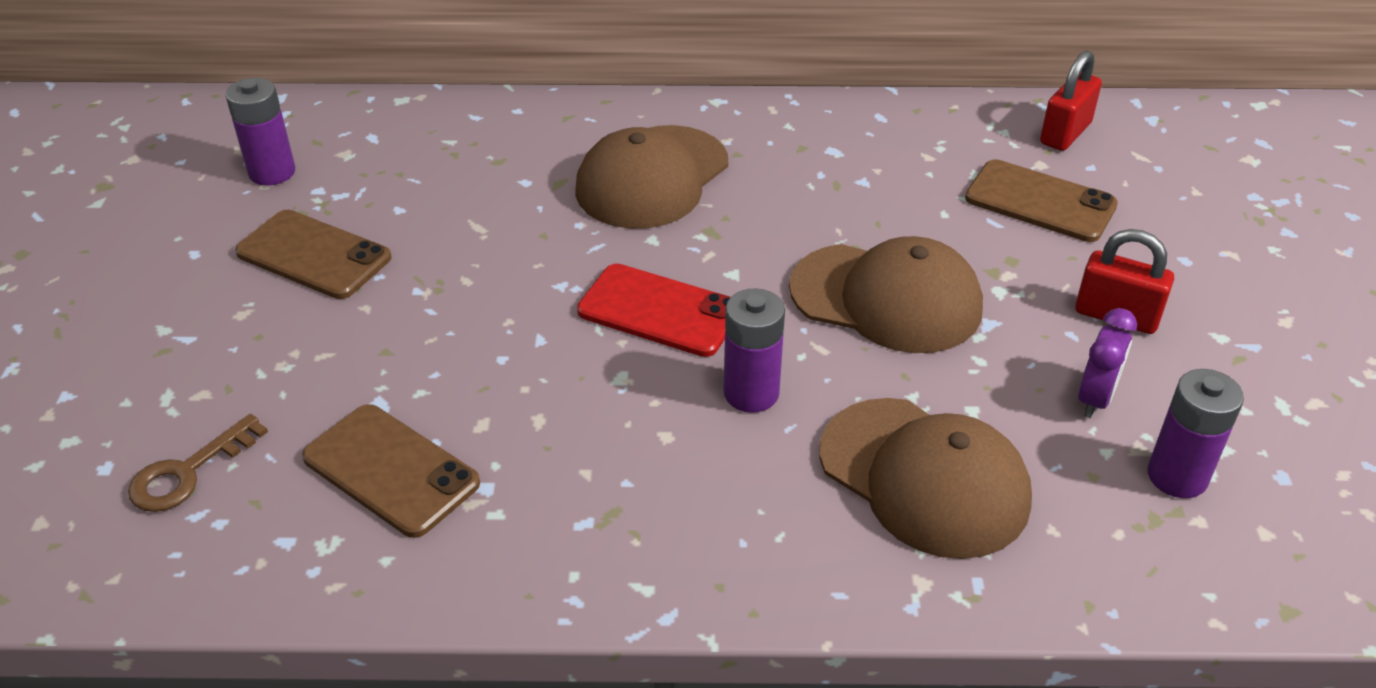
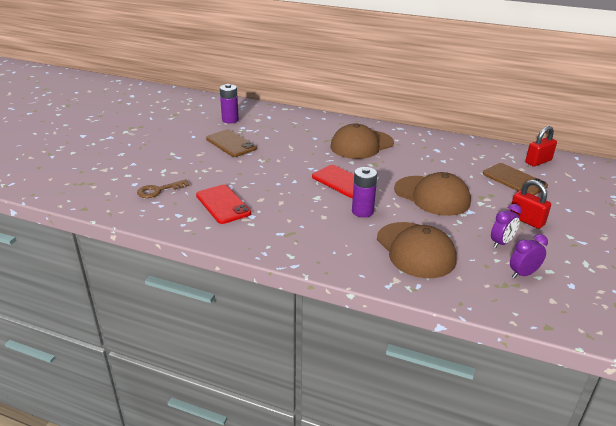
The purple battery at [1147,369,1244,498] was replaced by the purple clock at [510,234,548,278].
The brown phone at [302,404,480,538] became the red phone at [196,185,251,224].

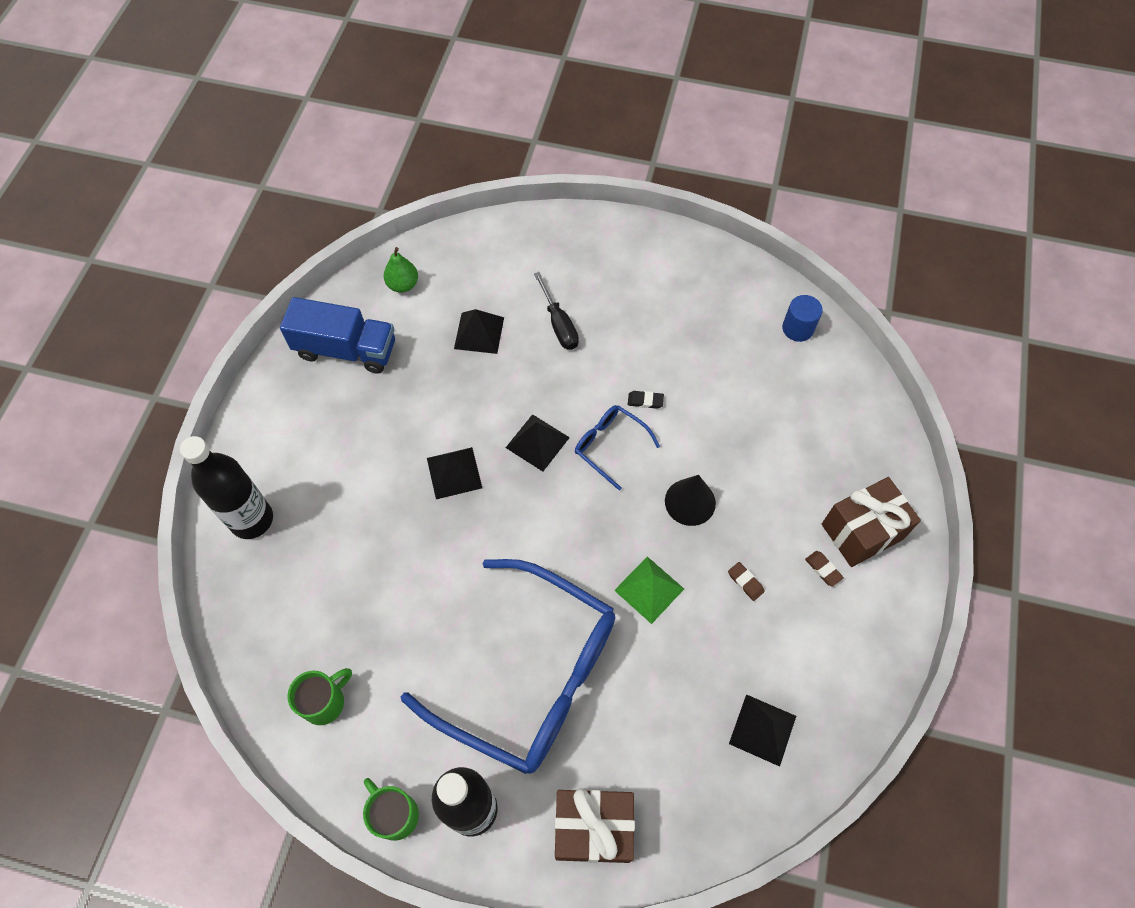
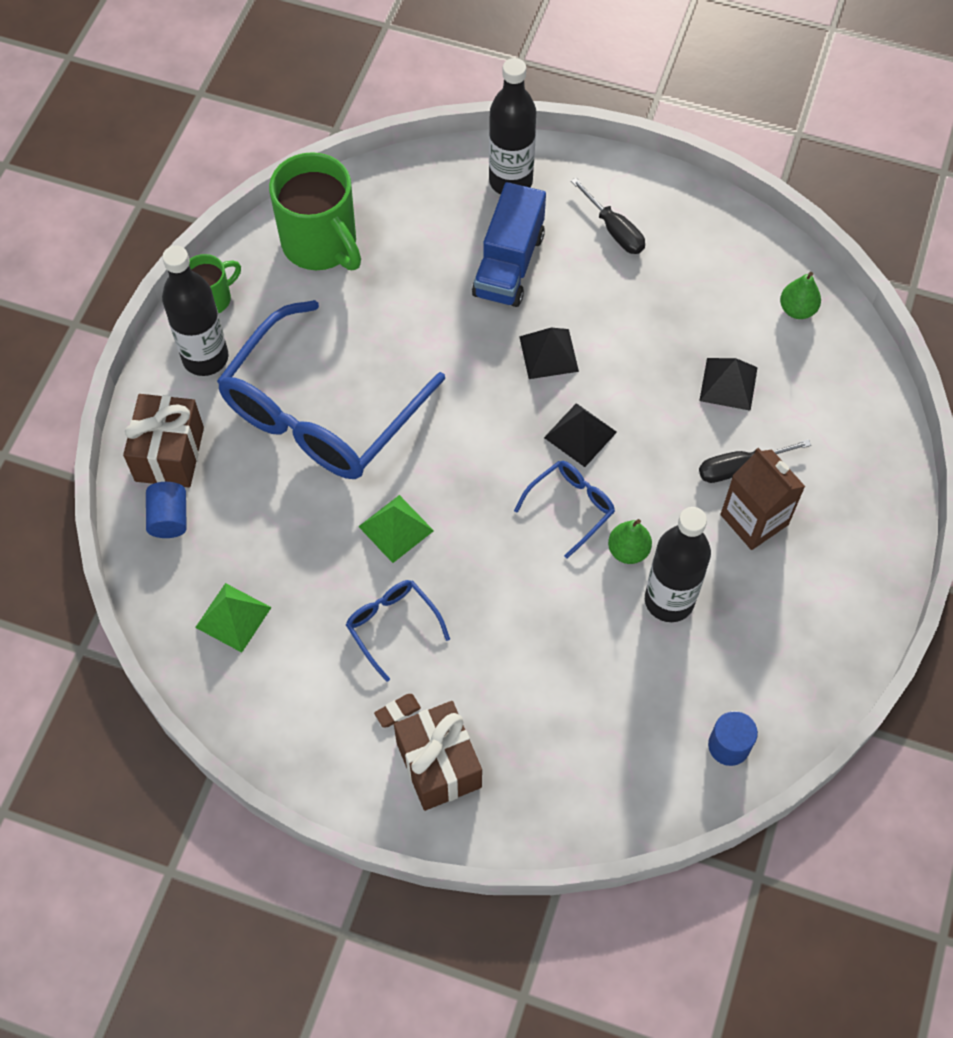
The black cone at [665,475,716,526] disappeared.
The blue cylinder at [146,482,187,538] appeared.
The black screwdriver at [571,178,645,254] appeared.
The black bottle at [645,507,711,622] appeared.
The brown carton at [720,448,805,550] appeared.
The blue truck moved from [280,297,395,374] to [472,182,546,307].
The black eraser at [628,391,664,409] was replaced by the green pear at [608,519,652,564].
The brown eraser at [728,562,765,601] was replaced by the blue glasses at [346,580,450,682].
The black pyramid at [729,694,796,767] became the green pyramid at [195,583,272,653].
The green mug at [287,668,352,725] changed to 1.90 times the size.

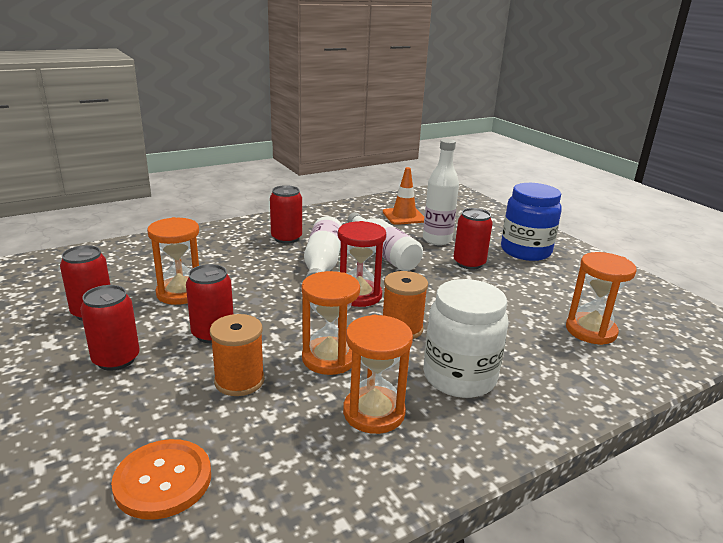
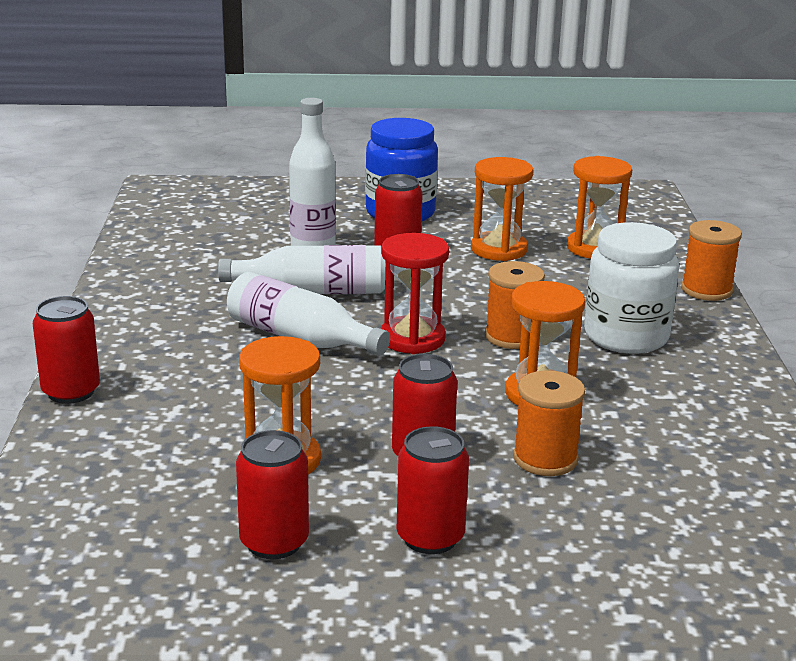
The orange button at [111,439,211,520] disappeared.
The orange traffic cone at [383,167,424,225] disappeared.
The orange spool at [681,220,742,301] appeared.
The red can moved from [270,185,302,243] to [33,296,100,404].
The orange hourglass moved from [343,315,413,434] to [471,157,534,261].

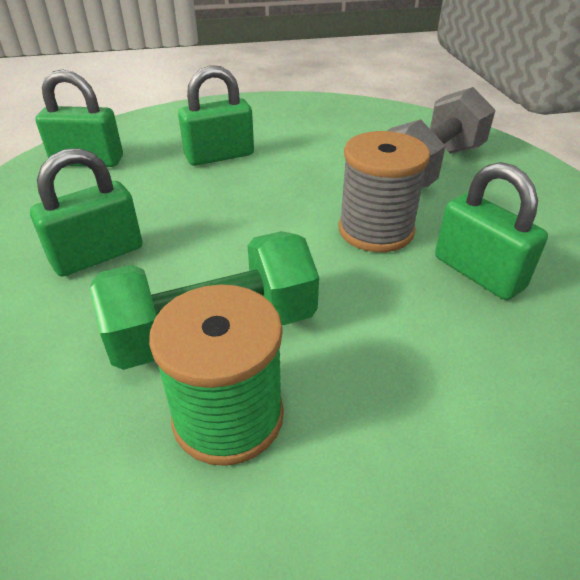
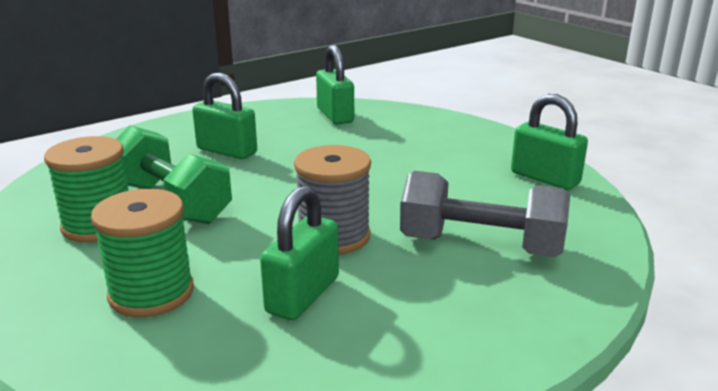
The green spool at [91,189,194,317] appeared.
The green padlock moved from [178,65,254,166] to [511,94,588,190].

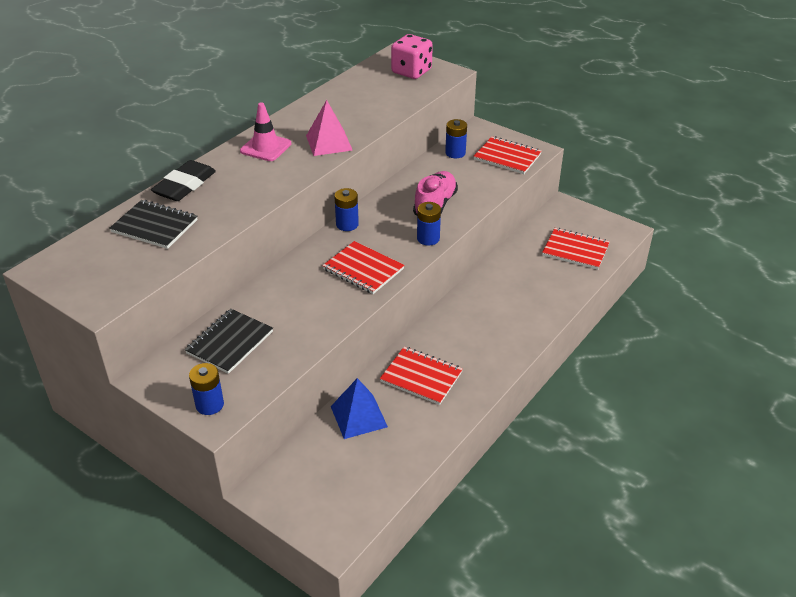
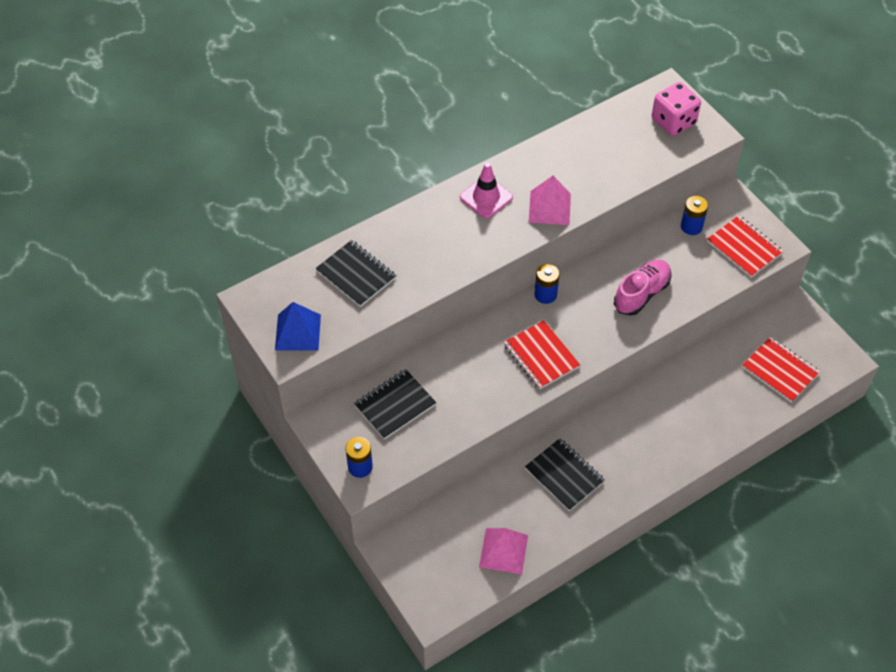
The black eraser at [151,160,216,201] disappeared.
The blue battery at [417,202,441,246] disappeared.
The pink pyramid at [479,528,528,574] appeared.
The blue pyramid moved from [331,378,388,439] to [275,302,321,351].
The red notebook at [380,346,463,405] became the black notebook at [525,438,605,511].

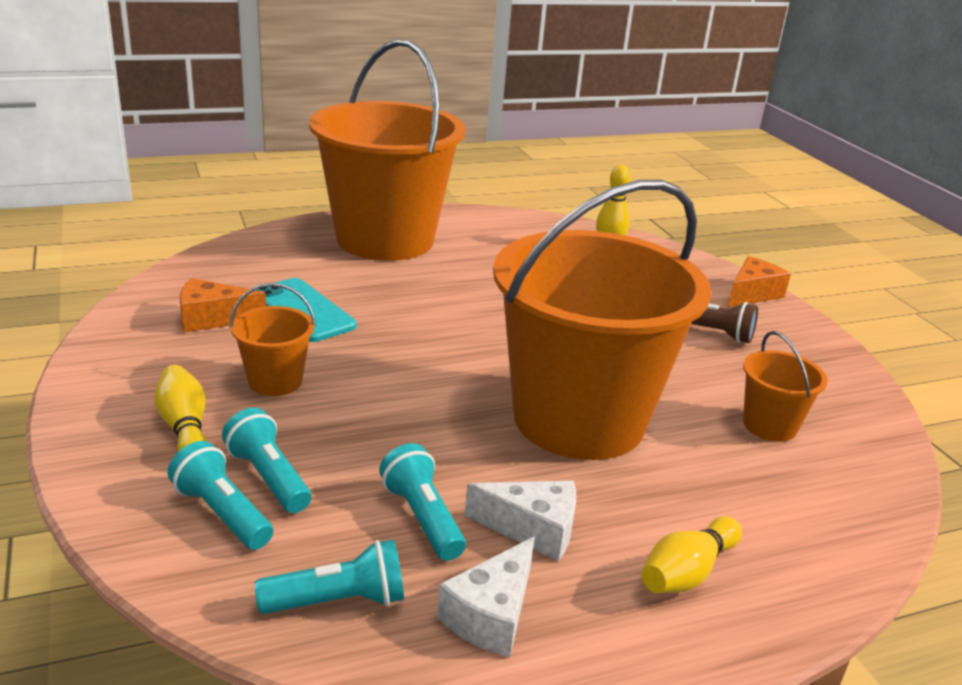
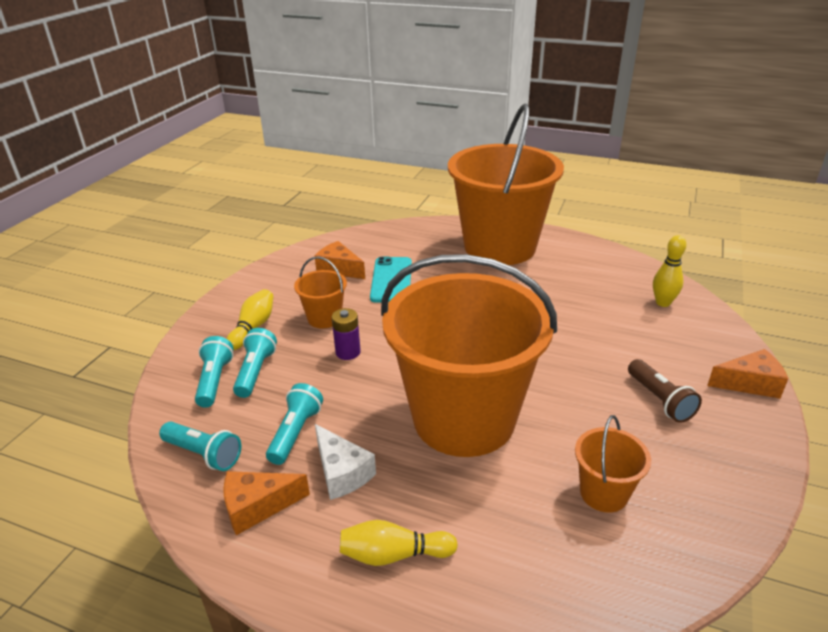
The purple battery at [332,308,361,360] appeared.
The white cheese at [437,537,535,657] became the orange cheese at [223,471,310,535].

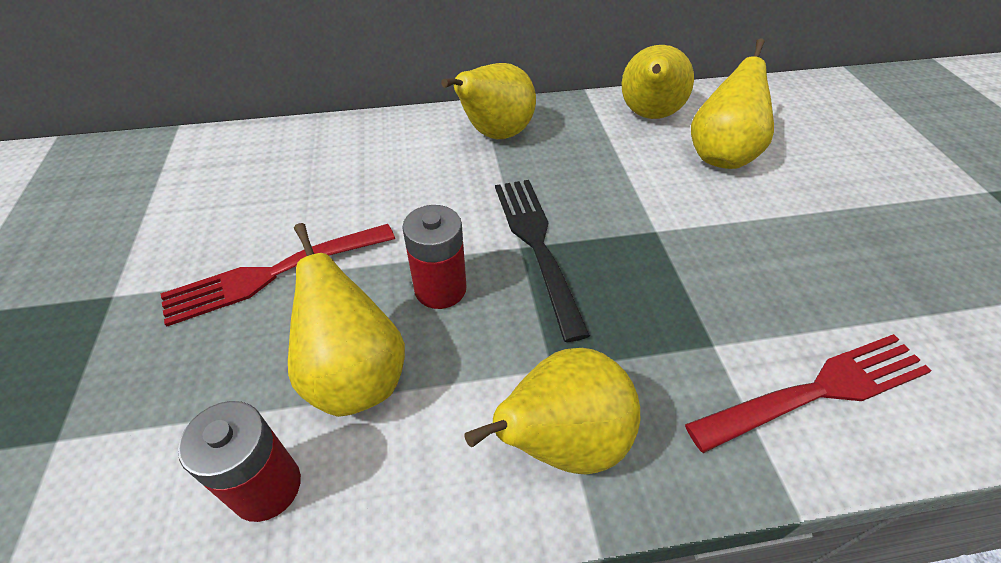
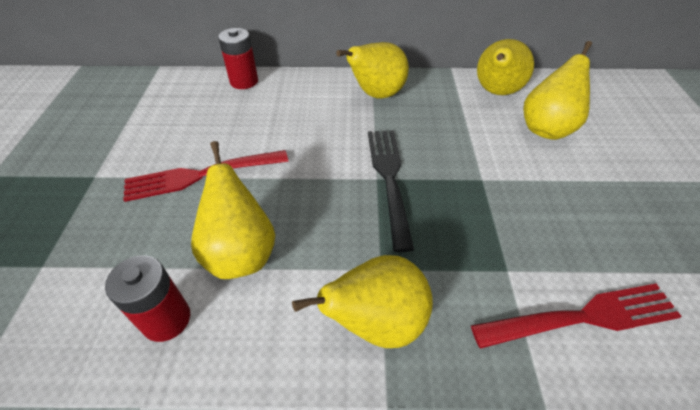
The red battery moved from [402,205,466,309] to [218,28,258,89].

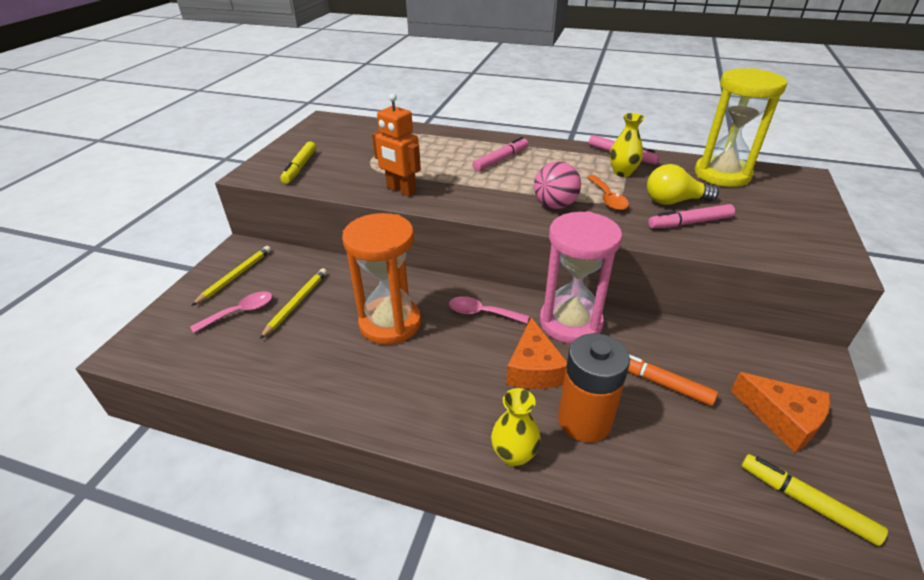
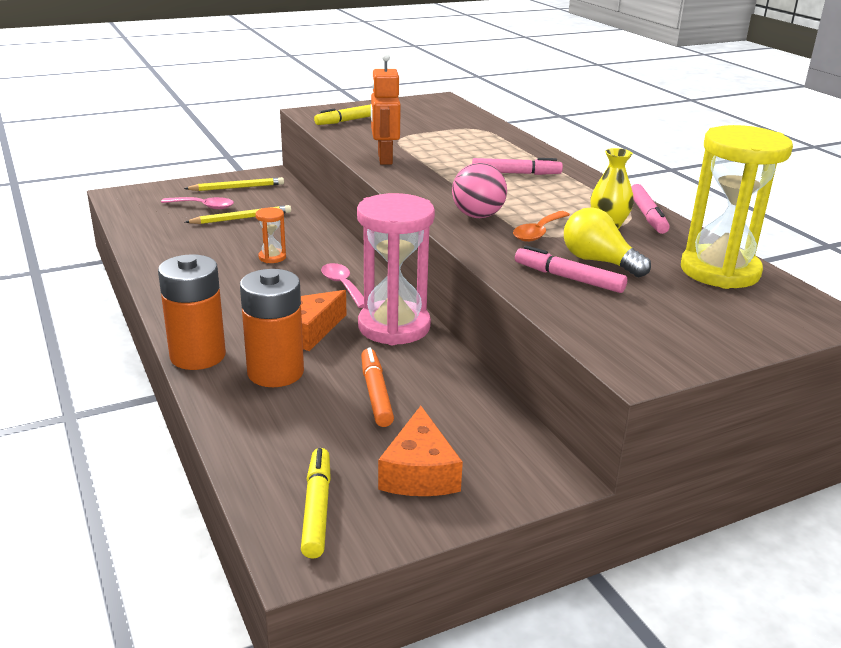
The yellow vase at [491,388,541,467] was replaced by the orange battery at [158,254,226,370].
The orange hourglass at [342,213,421,345] changed to 0.43 times the size.

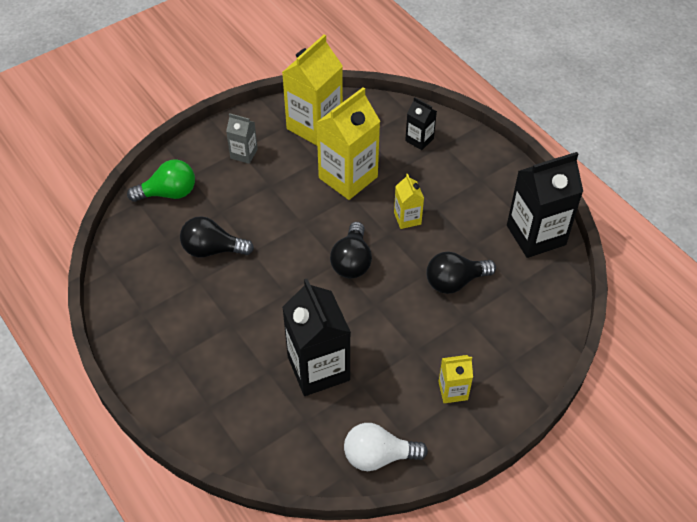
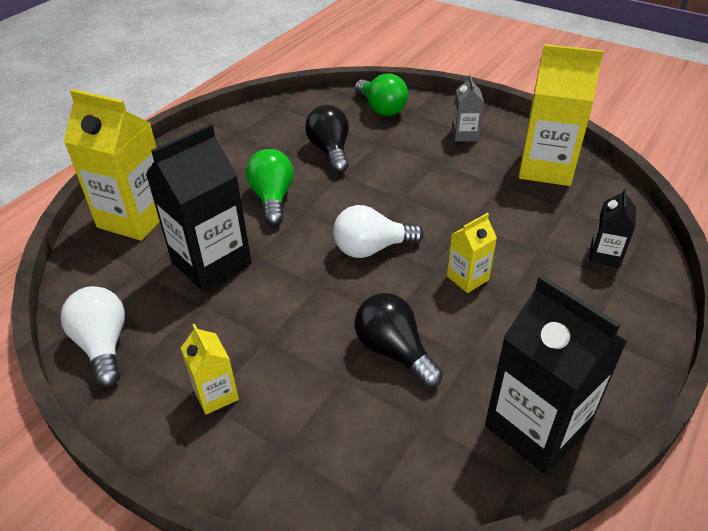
The green light bulb at [246,149,294,226] appeared.
The yellow carton moved from [316,87,380,200] to [63,89,160,241].
The black light bulb at [330,222,372,278] became the white light bulb at [333,205,424,258].

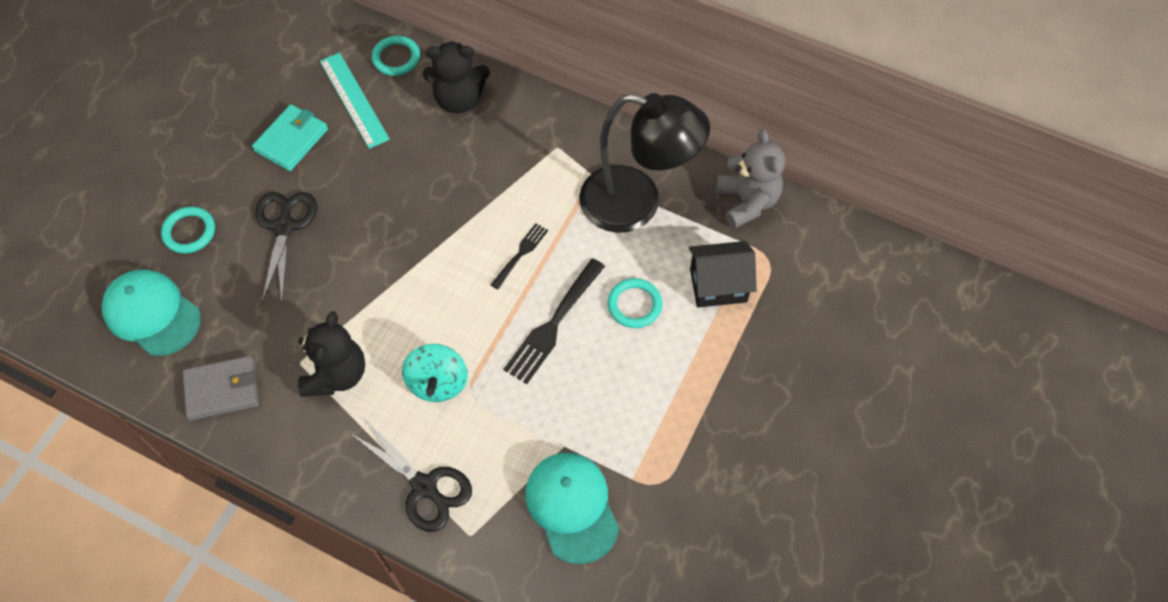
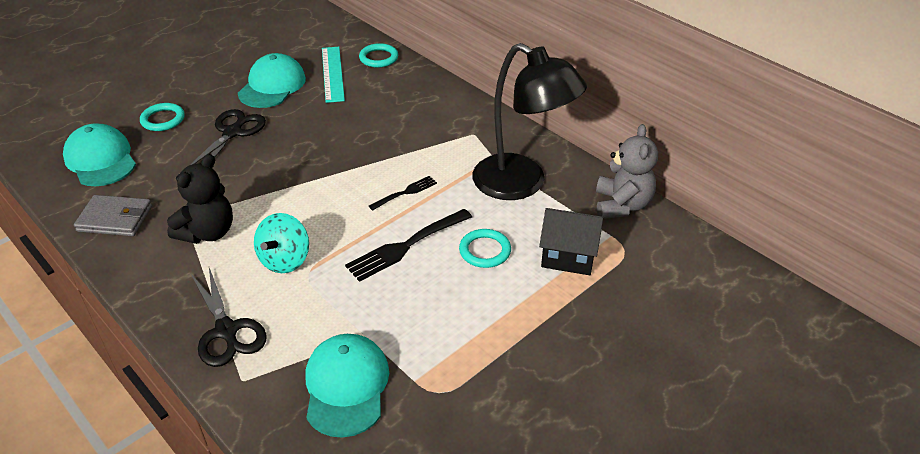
The black teddy bear at [422,41,490,113] disappeared.
The turquoise wallet at [252,104,328,171] was replaced by the turquoise cap at [238,53,306,108].

